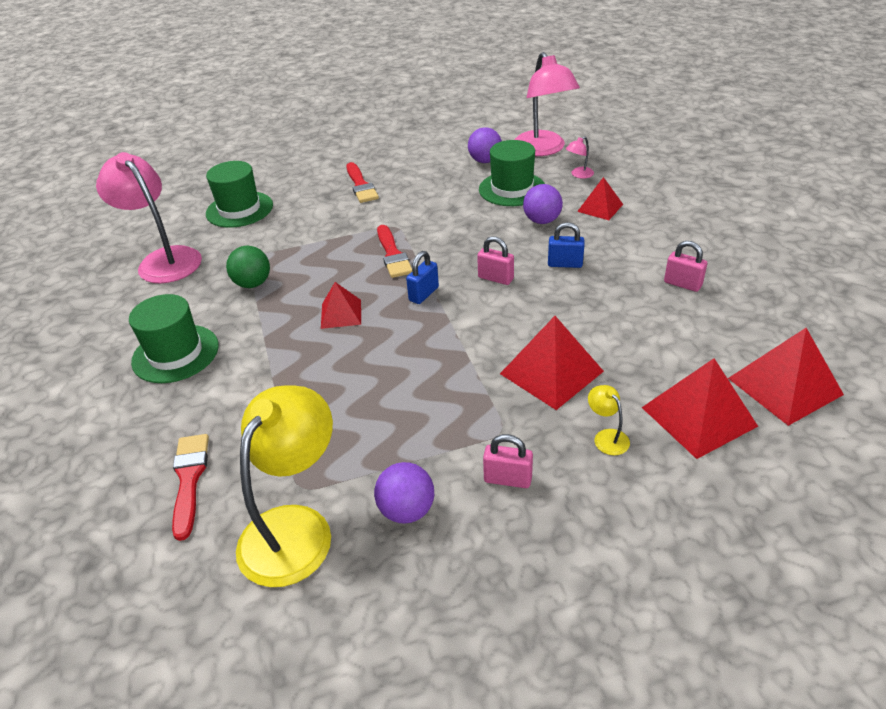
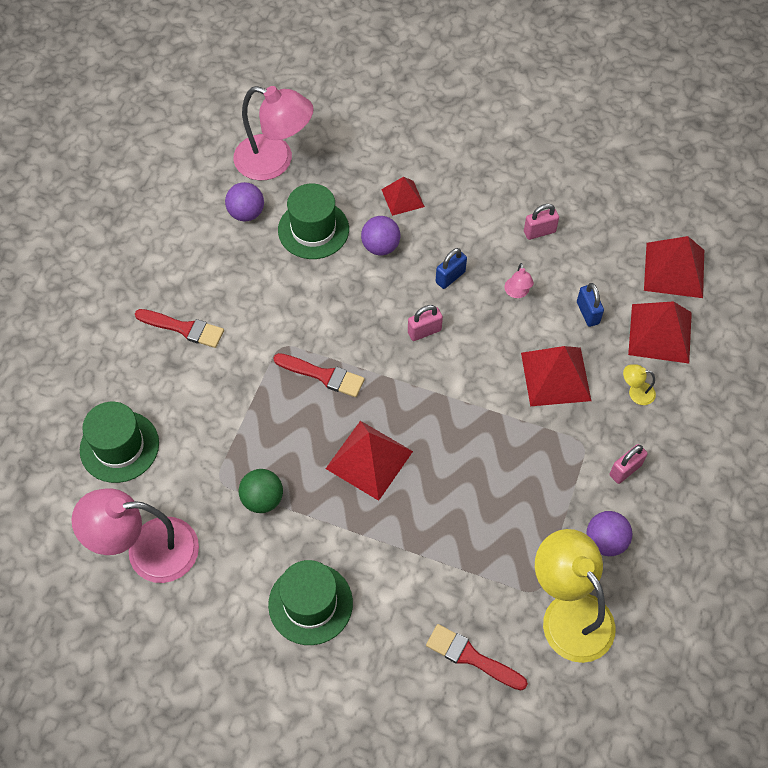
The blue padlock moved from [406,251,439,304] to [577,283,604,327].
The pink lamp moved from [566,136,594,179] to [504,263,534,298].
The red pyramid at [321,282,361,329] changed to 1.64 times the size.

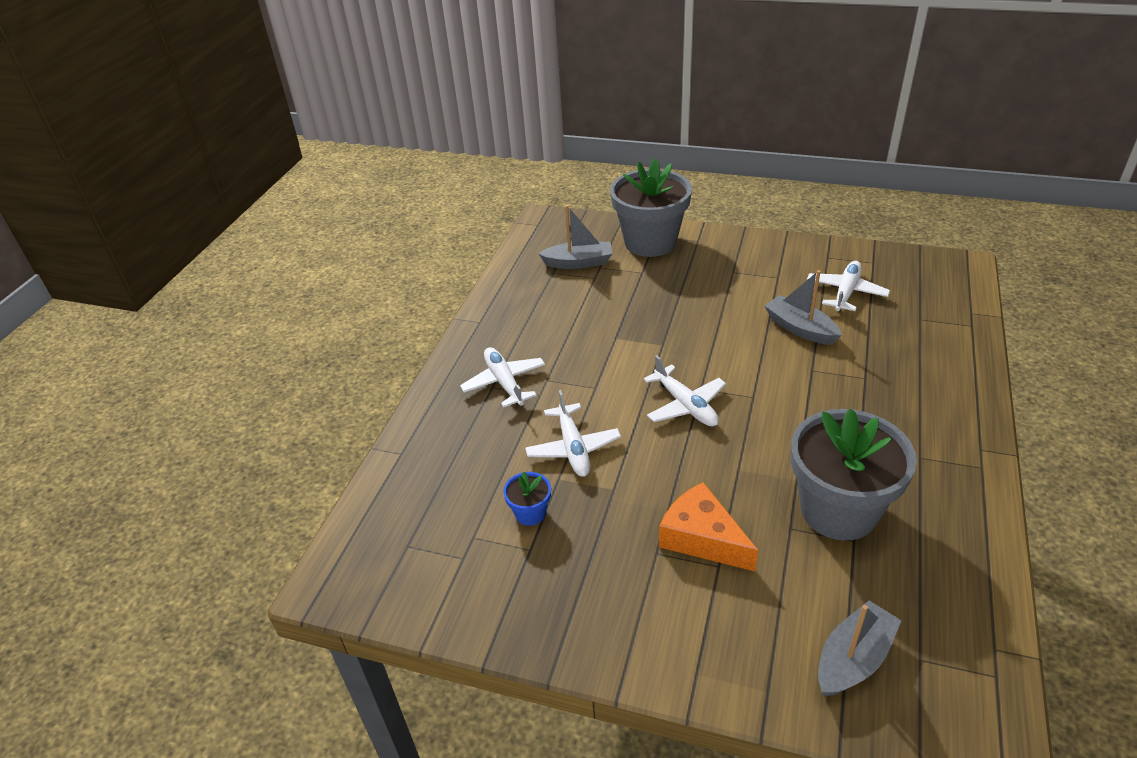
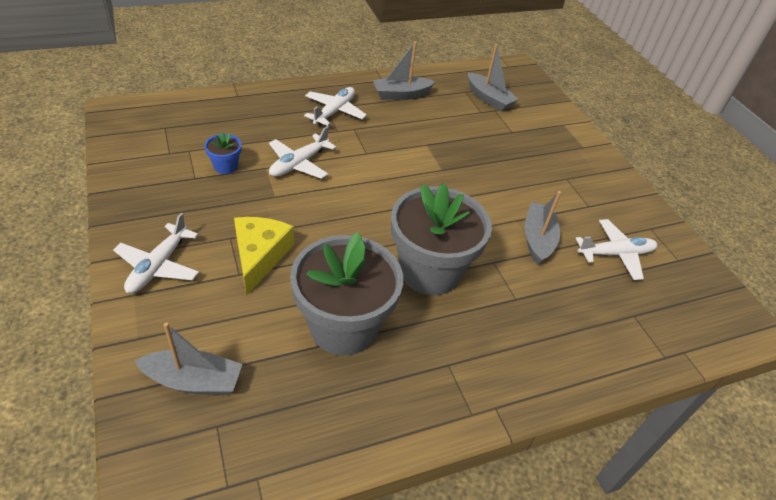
The grey boat at [373,41,435,100] appeared.
The grey flower pot moved from [610,158,692,257] to [391,183,492,295].
The white plane moved from [644,355,726,427] to [113,213,199,293].
The orange cheese at [659,482,758,571] became the yellow cheese at [234,217,294,296].

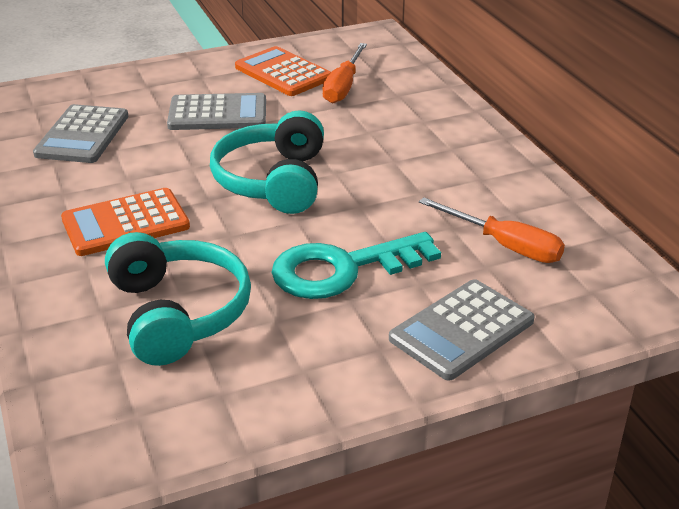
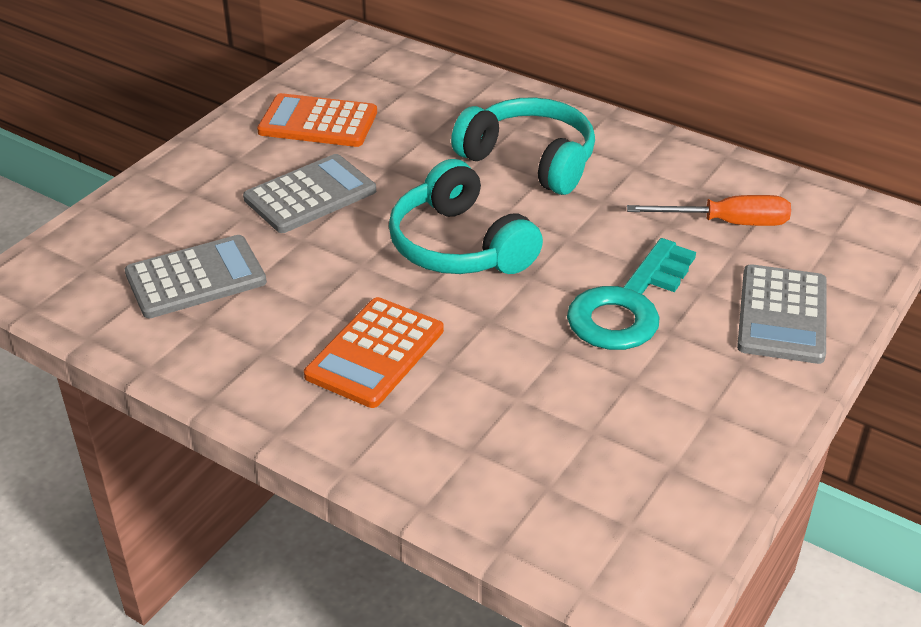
The orange screwdriver at [322,43,367,103] disappeared.
The turquoise headphones moved from [105,232,251,366] to [451,97,595,195].
The grey calculator at [33,104,128,163] turned 90 degrees counterclockwise.

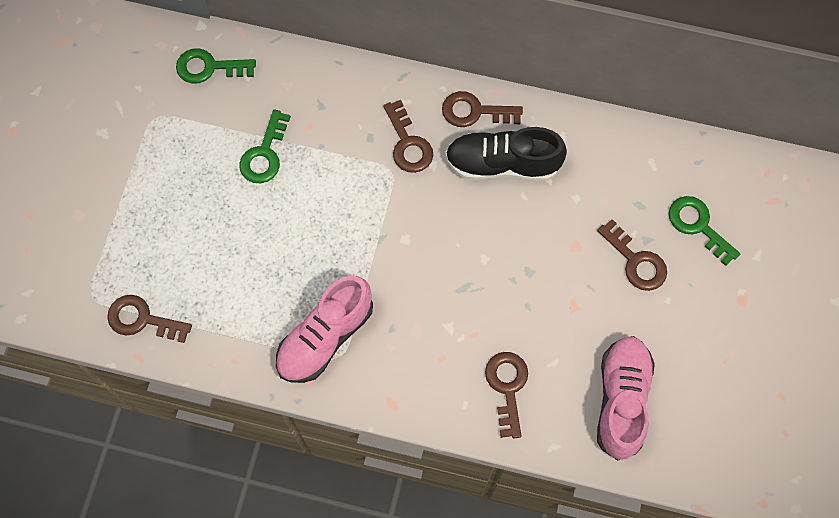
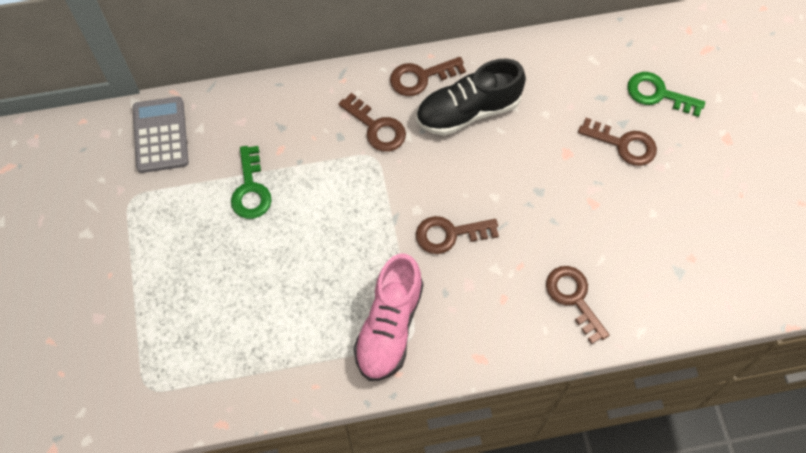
The pink shoe at [597,336,655,461] disappeared.
The brown key moved from [107,295,192,343] to [416,216,499,254].
The green key at [176,48,256,84] was replaced by the grey calculator at [133,97,189,173].

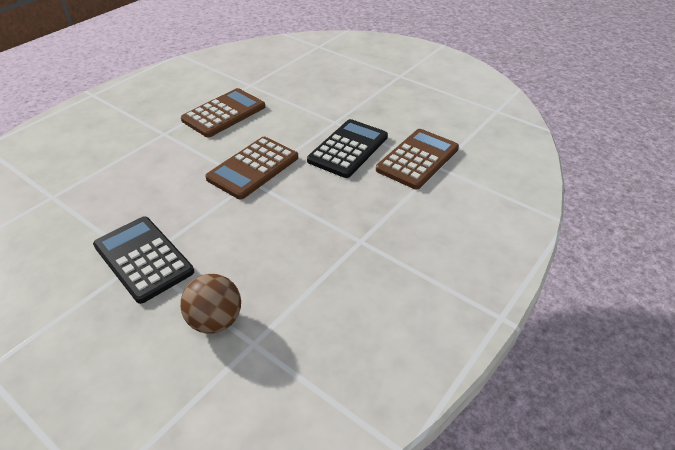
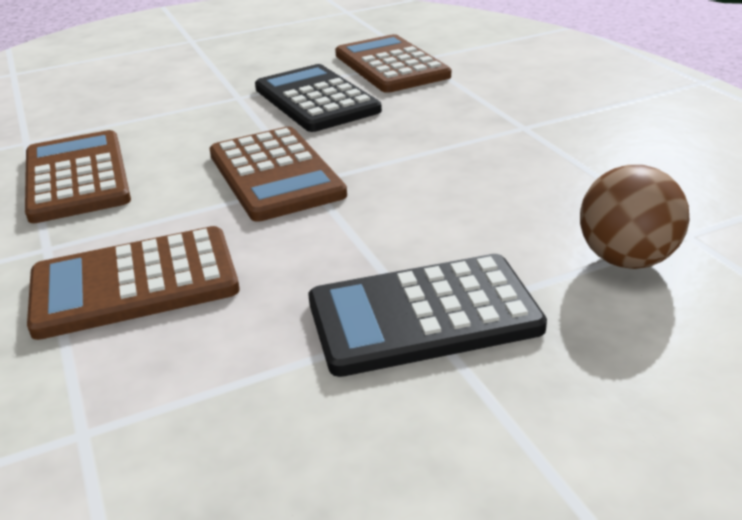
The brown calculator at [27,226,240,340] appeared.

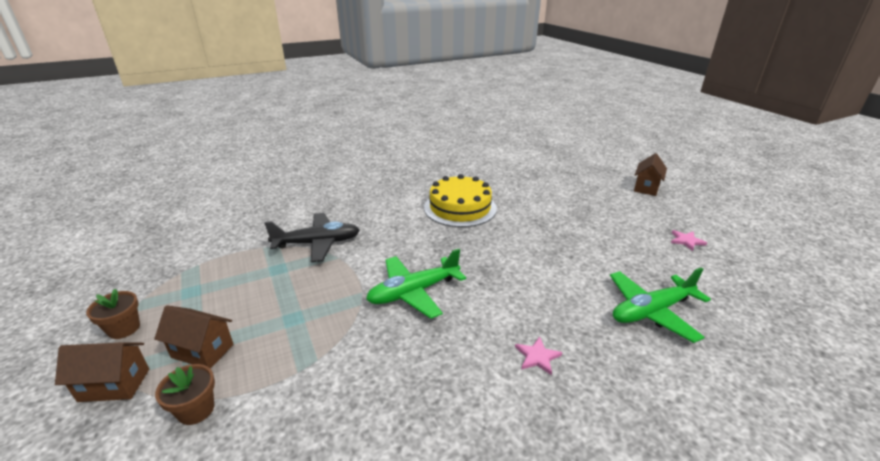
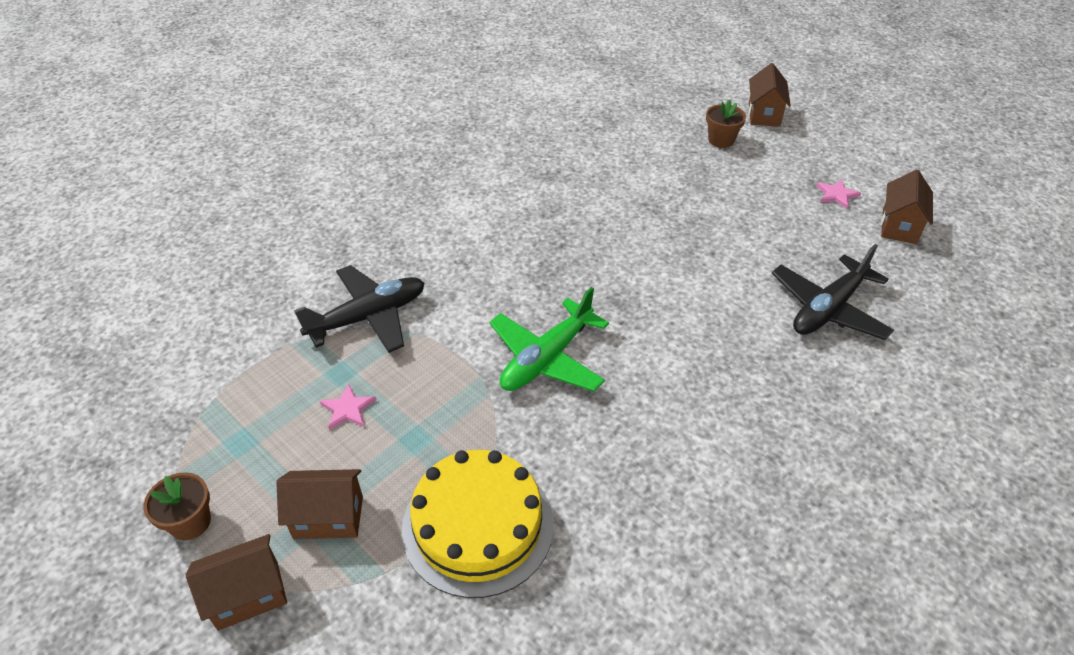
The brown house at [881,170,933,244] appeared.
The brown flower pot moved from [155,364,215,425] to [706,100,746,148].
The yellow cake moved from [424,174,497,227] to [402,450,554,598].
The pink star moved from [515,336,562,375] to [320,384,377,430].
The green plane at [610,268,711,343] became the black plane at [772,244,894,340].

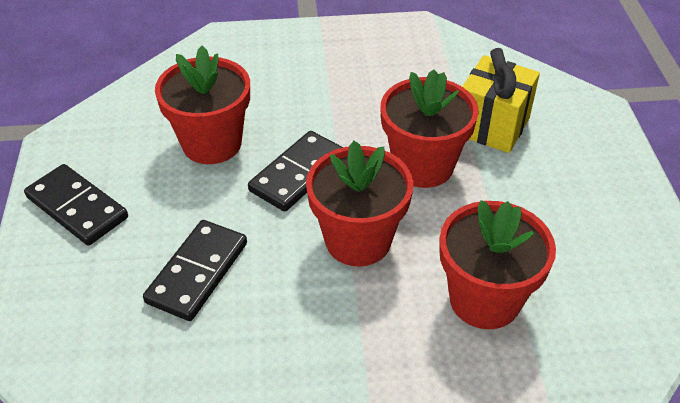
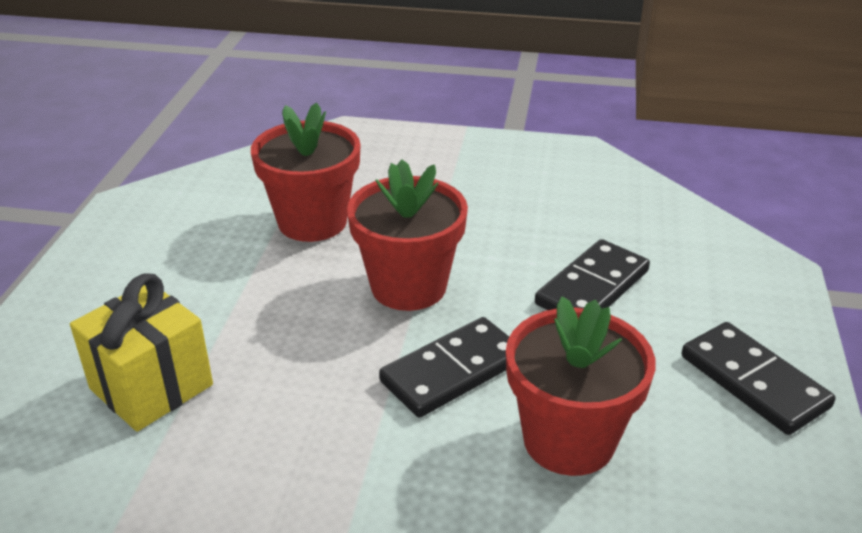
The red flower pot at [380,69,479,188] disappeared.

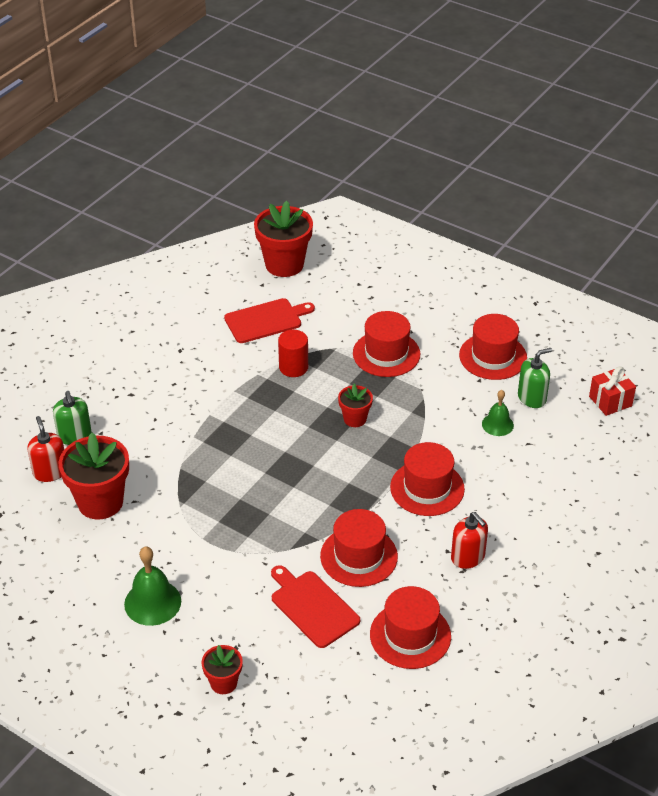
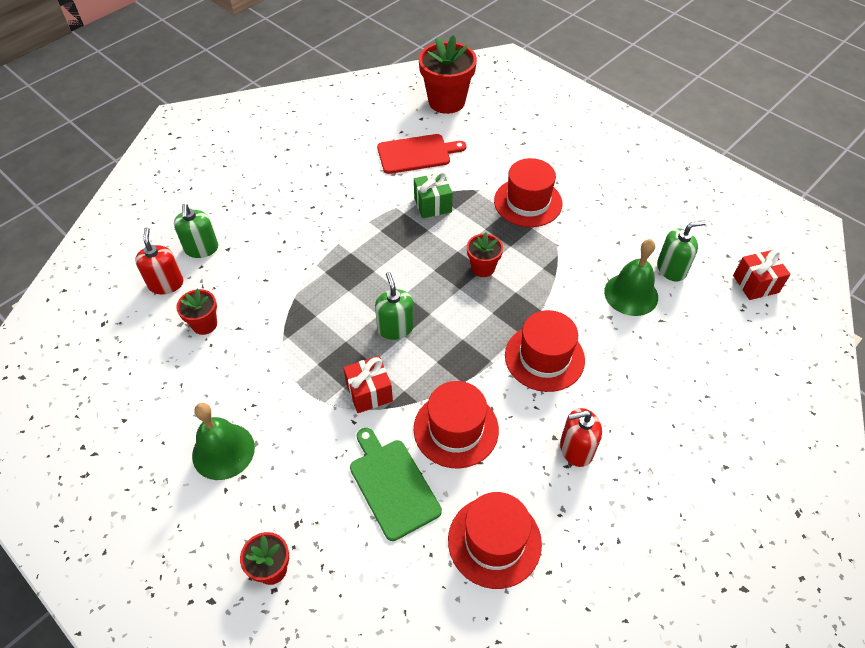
The red hat at [459,314,527,380] disappeared.
The red gift at [343,356,393,413] appeared.
The green soap dispenser at [375,272,414,340] appeared.
The red cylinder at [278,330,308,377] was replaced by the green gift at [414,171,453,218].
The red cutting board at [271,565,360,648] became the green cutting board at [350,428,442,541].
The red soap dispenser at [451,512,488,569] turned 105 degrees clockwise.
The red flower pot at [59,433,129,520] changed to 0.53 times the size.
The green bell at [482,390,514,436] changed to 1.59 times the size.

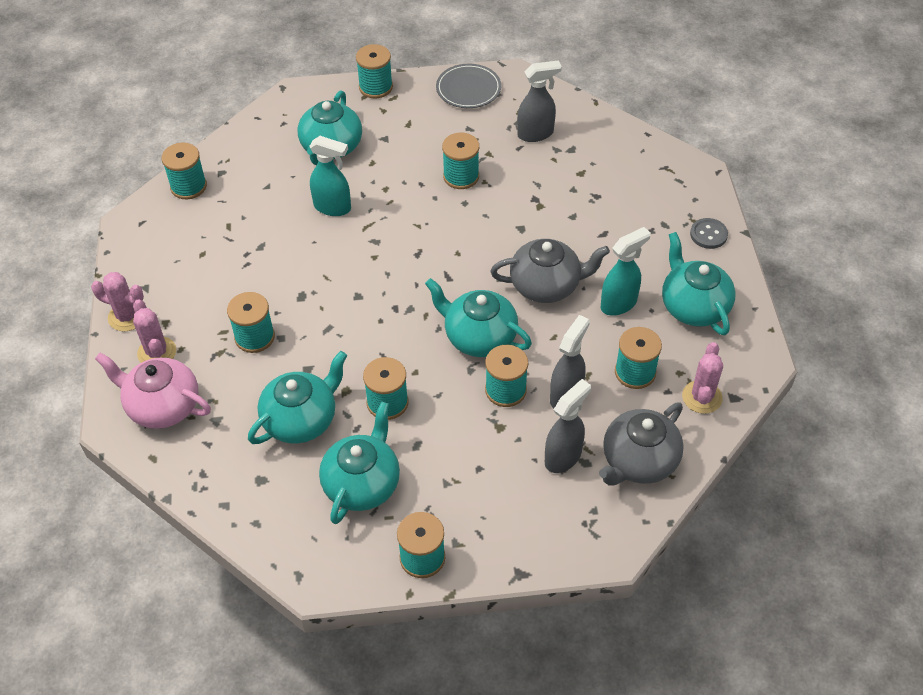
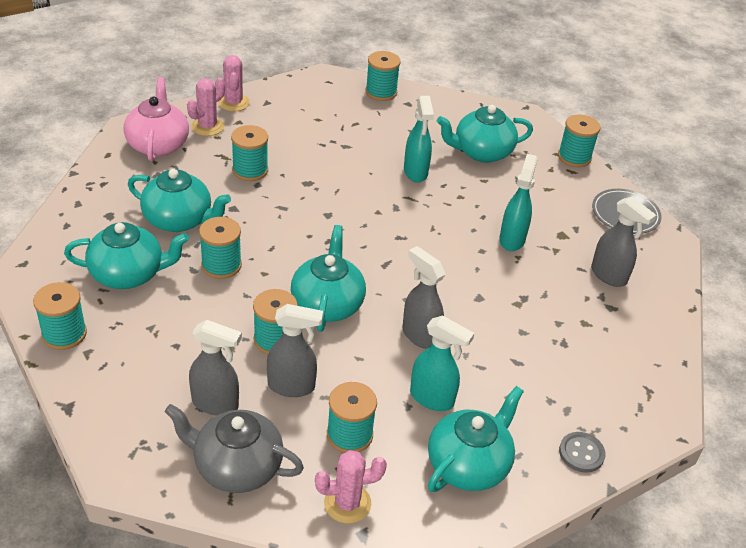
The turquoise spool at [442,133,479,189] was replaced by the turquoise spray bottle at [499,154,538,251].
The grey teapot at [491,239,610,303] was replaced by the grey spray bottle at [402,246,446,349].

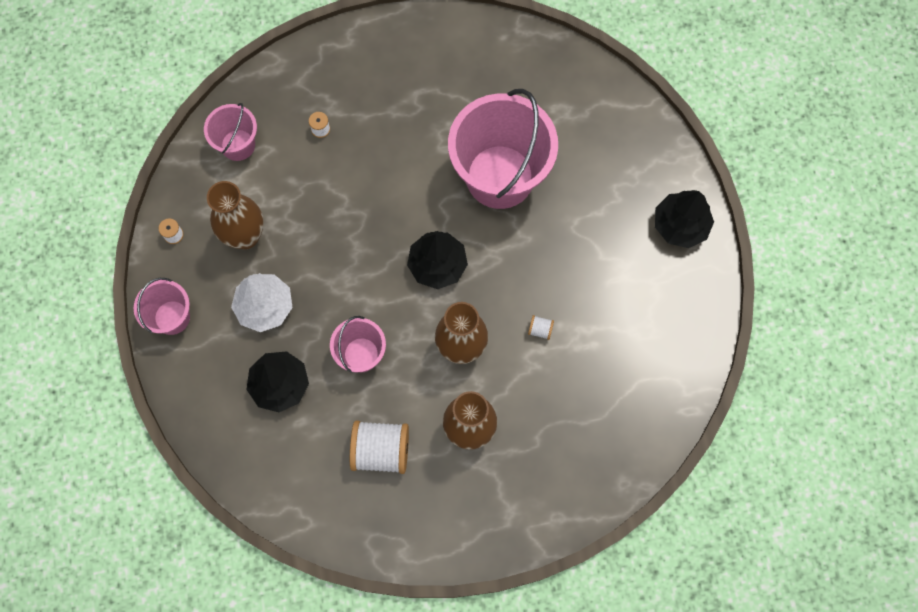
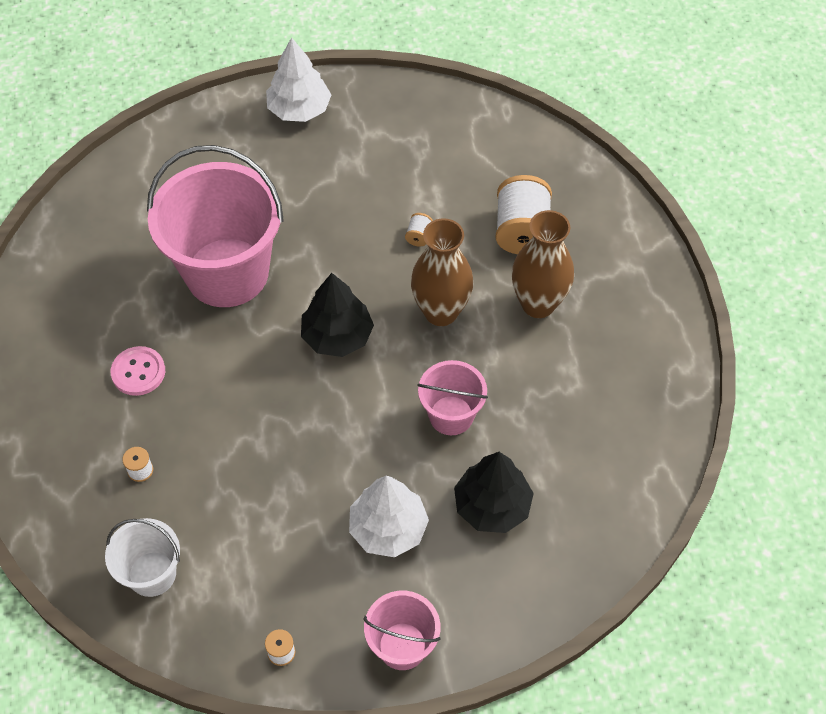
The brown vase at [207,181,264,249] disappeared.
The pink button at [111,346,165,396] appeared.
The white spool moved from [350,420,409,474] to [496,175,552,254].
The pink bucket at [204,103,257,161] became the white bucket at [105,518,180,597].
The black tree at [655,190,714,248] became the white tree at [266,37,331,122].

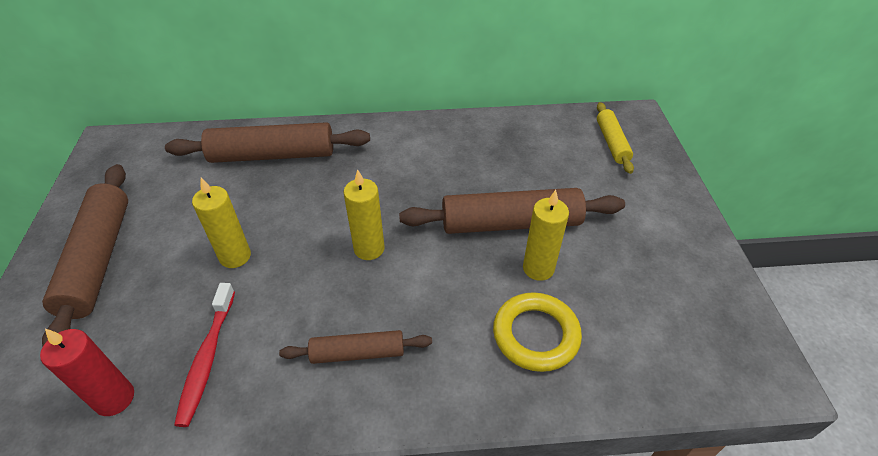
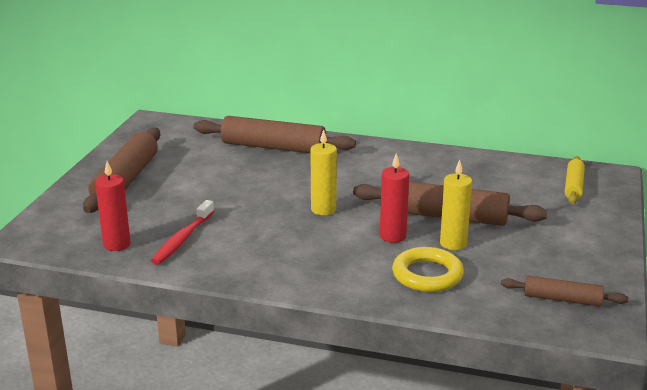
The yellow candle at [192,178,251,268] disappeared.
The red candle at [380,153,409,243] appeared.
The brown rolling pin moved from [279,330,432,364] to [501,276,629,306].

